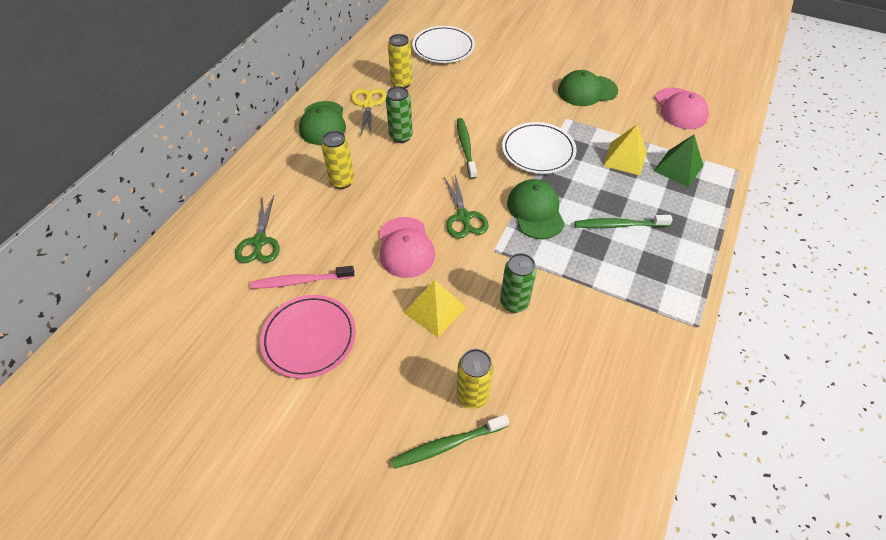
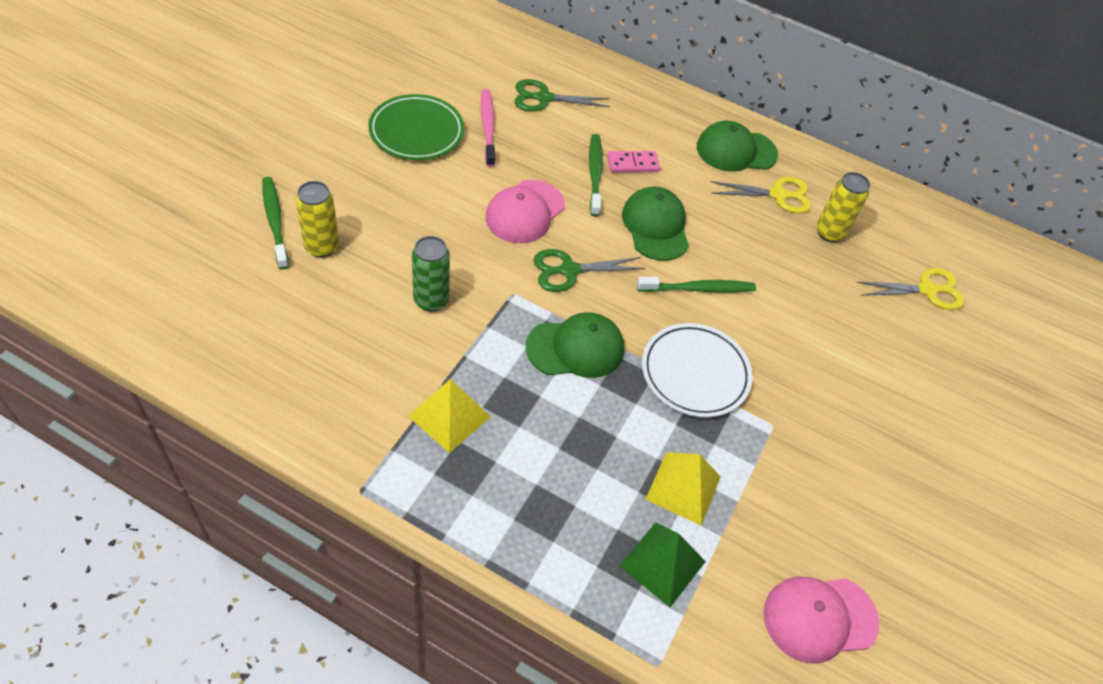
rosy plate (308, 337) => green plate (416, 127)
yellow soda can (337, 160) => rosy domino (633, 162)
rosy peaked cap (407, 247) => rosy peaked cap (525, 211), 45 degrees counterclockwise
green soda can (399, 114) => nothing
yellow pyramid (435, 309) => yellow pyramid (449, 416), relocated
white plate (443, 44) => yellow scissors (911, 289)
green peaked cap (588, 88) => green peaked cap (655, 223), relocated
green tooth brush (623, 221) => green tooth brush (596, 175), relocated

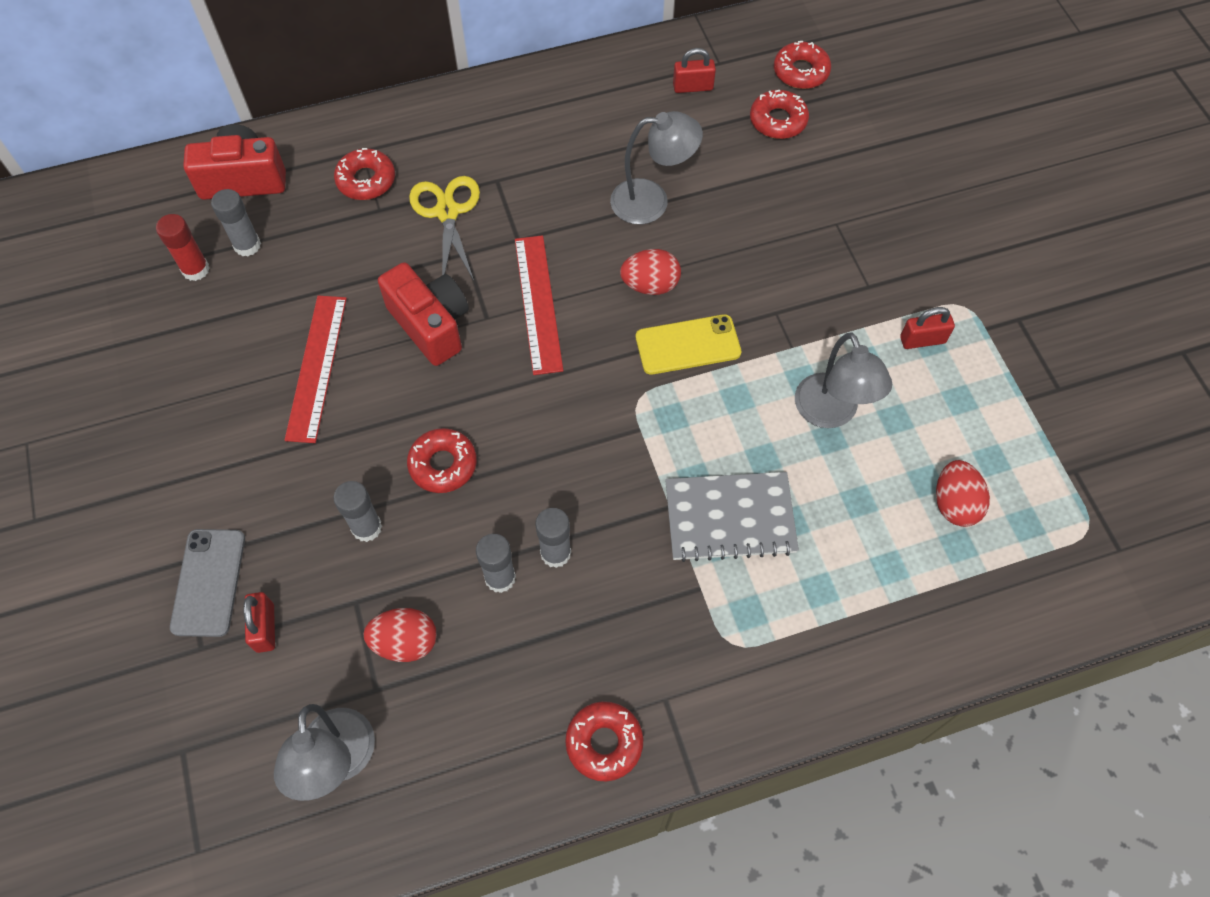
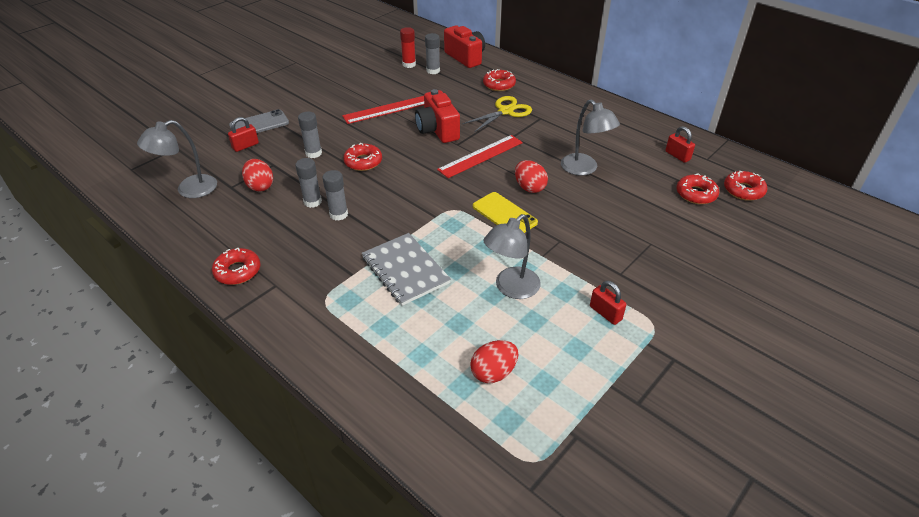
scarlet camera (423, 314) => scarlet camera (437, 116), 135 degrees clockwise

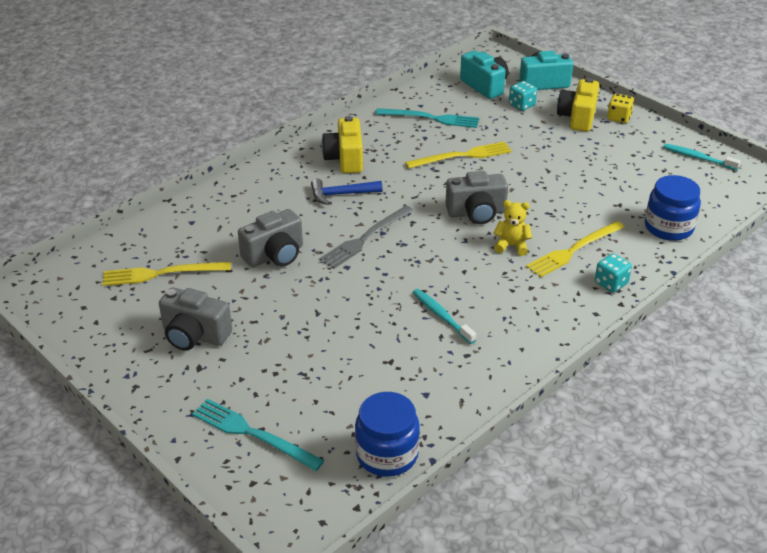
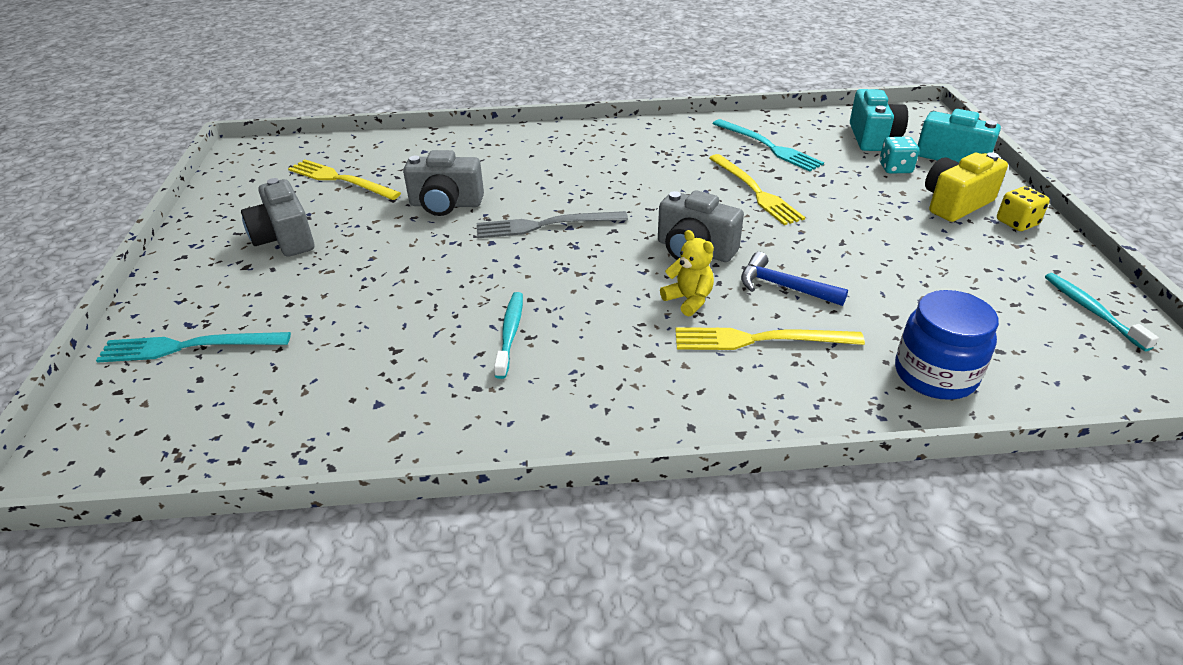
aqua dinner fork (258, 435) => aqua dinner fork (193, 347), 75 degrees counterclockwise
blue claw hammer (347, 191) => blue claw hammer (794, 279), relocated
yellow camera (342, 144) => nothing
blue preserve jar (387, 434) => nothing
yellow dinner fork (458, 155) => yellow dinner fork (757, 189), 45 degrees clockwise
aqua game die (613, 272) => nothing

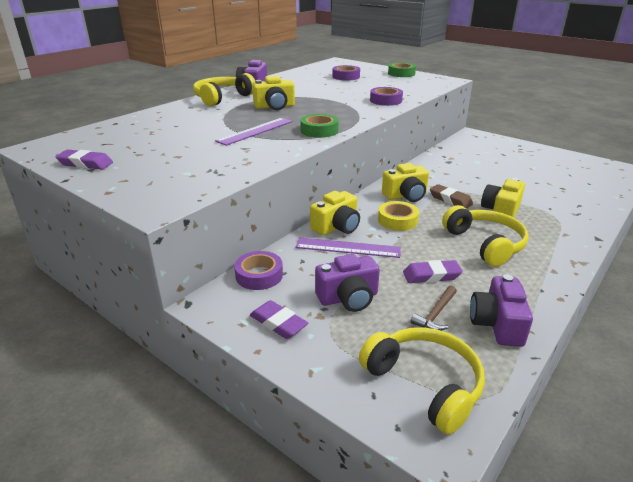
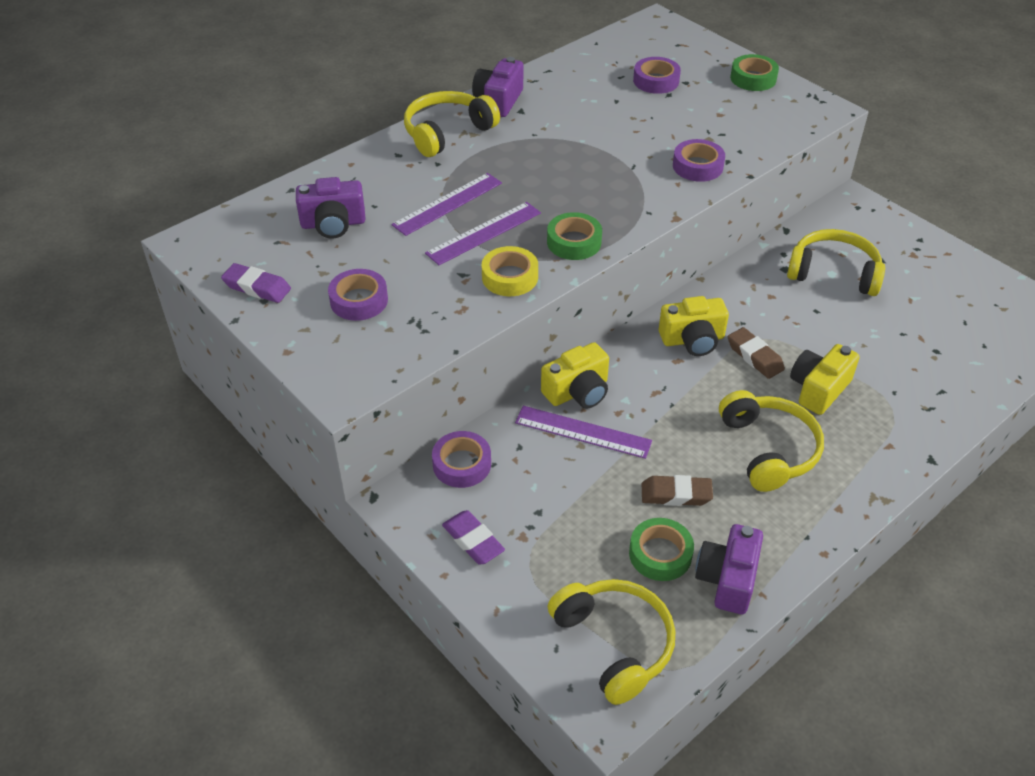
yellow camera (273, 93) => nothing
purple camera (347, 283) => purple camera (331, 207), relocated
yellow sticky tape (398, 216) => yellow sticky tape (510, 271), relocated
purple gum eraser (433, 271) => russet gum eraser (677, 490)
russet claw hammer (433, 308) => green sticky tape (661, 549)
nothing => purple sticky tape (358, 295)
nothing => purple measuring stick (446, 204)
nothing => yellow headphones (836, 262)

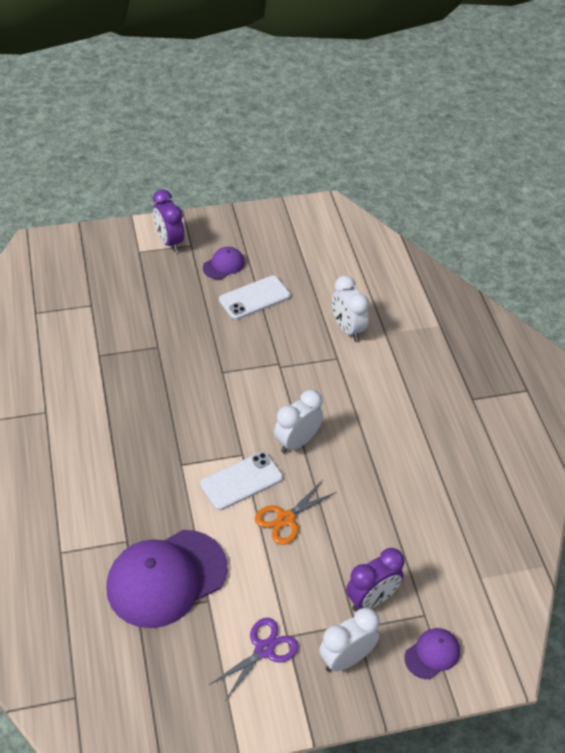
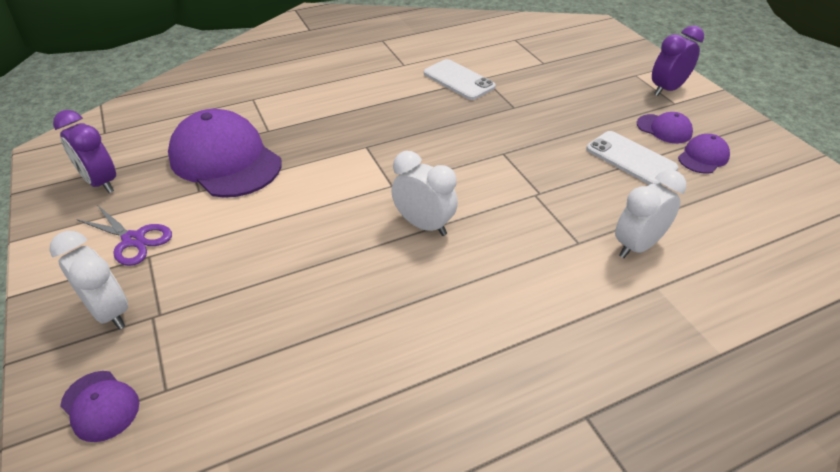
white phone (241, 481) => white phone (460, 79), relocated
orange-coloured scissors (296, 512) => nothing
purple alarm clock (375, 579) => purple alarm clock (84, 151), relocated
nothing => purple peaked cap (704, 154)

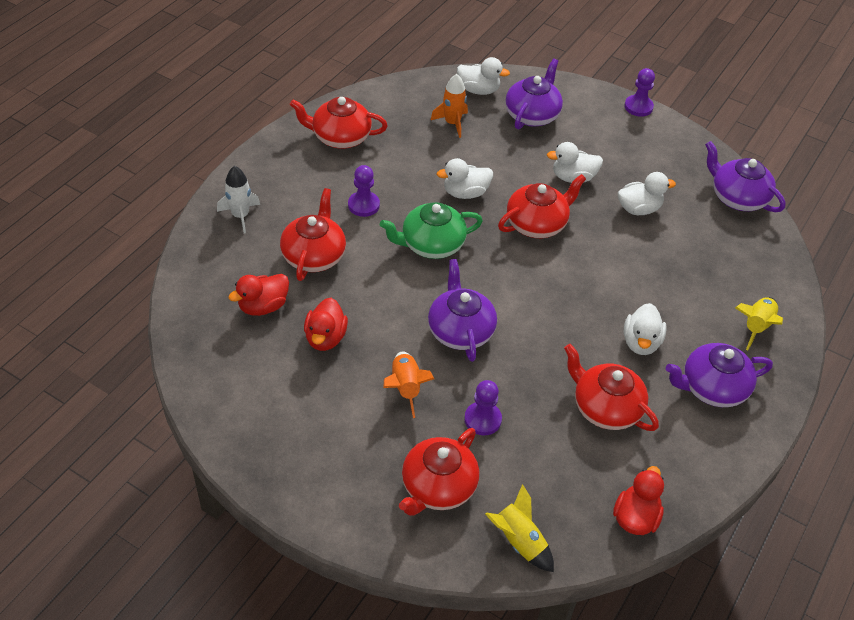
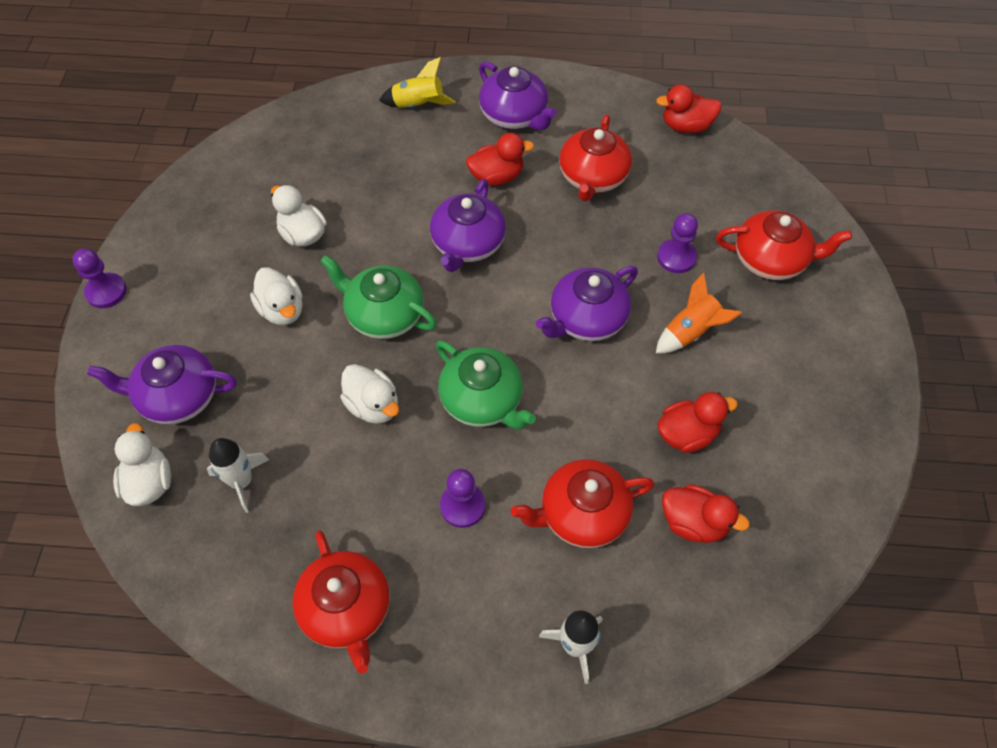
orange-coloured toy rocket (449, 106) => white toy rocket (238, 475)
yellow toy rocket (519, 528) => nothing
scarlet teapot (542, 206) => green teapot (378, 297)
white rubber duck (645, 329) => scarlet rubber duck (500, 159)
purple teapot (745, 176) => purple teapot (468, 225), relocated

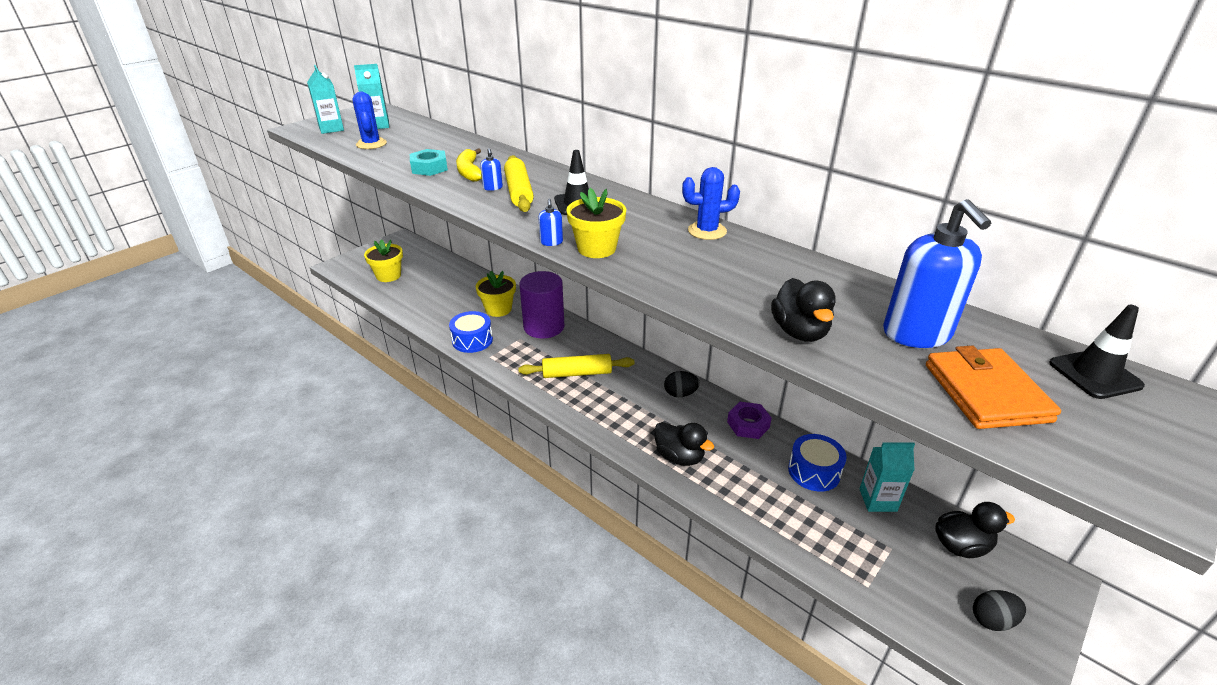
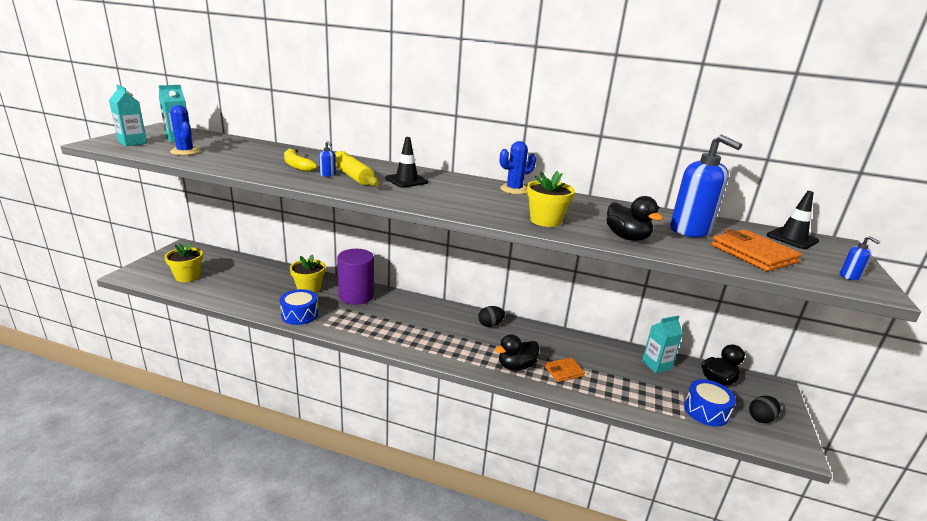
aqua hexagon nut (429, 162) => nothing
yellow pastry roller (576, 366) => nothing
blue soap pump (551, 222) => blue soap pump (860, 258), relocated
yellow potted plant (596, 223) => yellow potted plant (551, 199), relocated
black rubber duck (684, 444) => black rubber duck (517, 352), 135 degrees clockwise
purple hexagon nut (749, 420) => nothing
blue snare drum (817, 463) => blue snare drum (710, 403), relocated
nothing => orange-coloured wallet (565, 369)

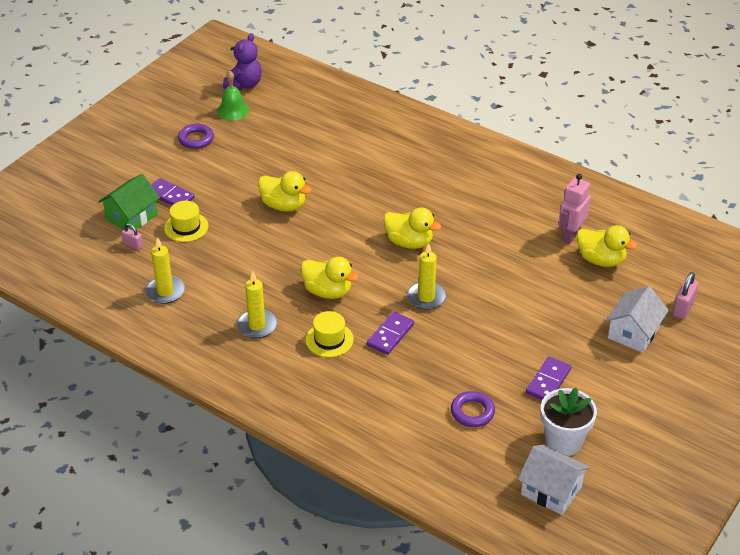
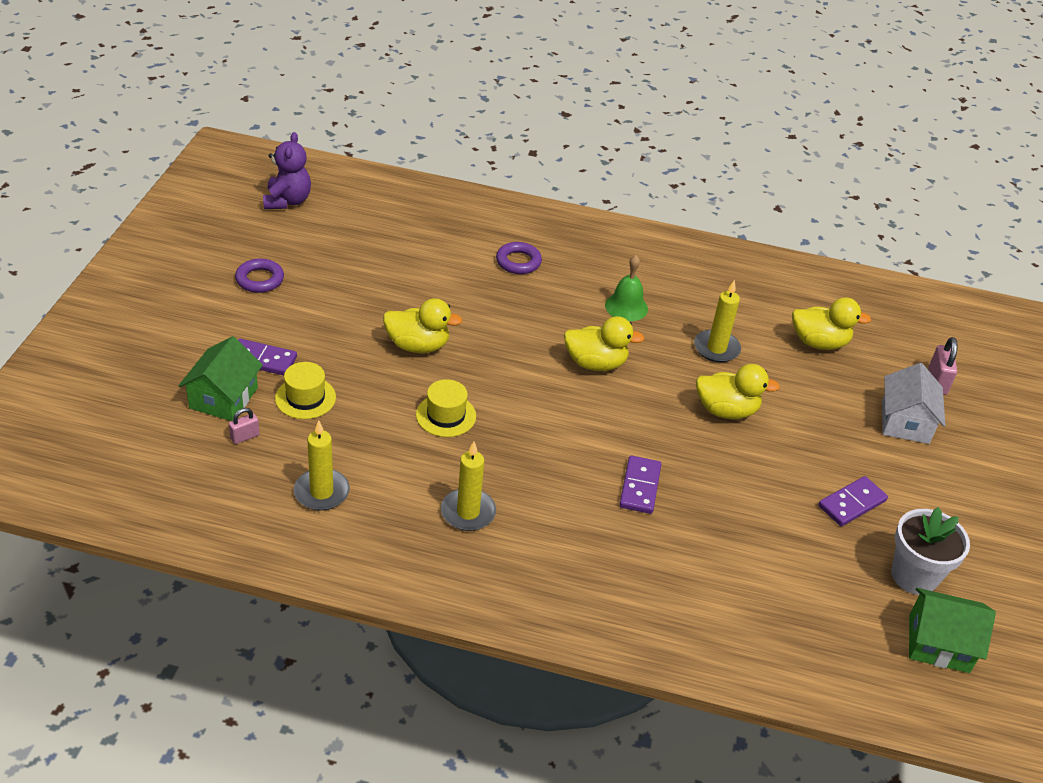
rosy padlock (132, 237) => rosy padlock (244, 426), 45 degrees counterclockwise
green hand bell (233, 96) => green hand bell (626, 288), relocated
yellow rubber duck (329, 278) => yellow rubber duck (738, 391), relocated
yellow top hat (329, 334) => yellow top hat (446, 408), relocated
yellow pillar candle (427, 276) => yellow pillar candle (717, 321), relocated
purple hoop (473, 409) => purple hoop (519, 258), relocated
white cottage (554, 479) => green cottage (952, 630)
purple domino (548, 378) => purple domino (853, 501), 45 degrees clockwise
rosy robot figure (574, 209) => nothing

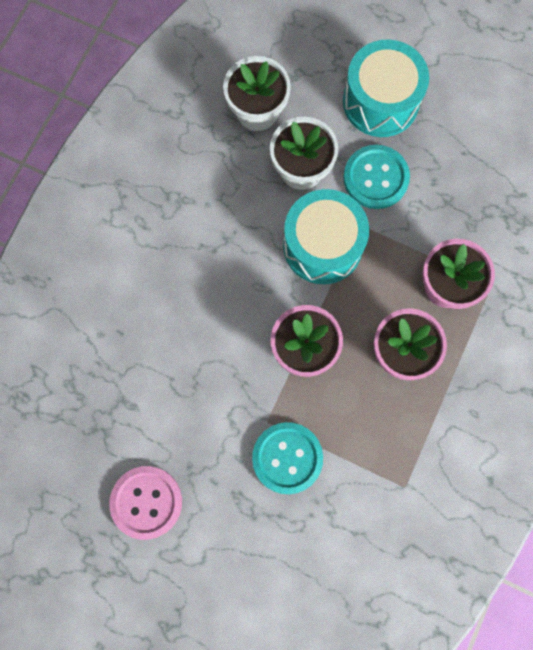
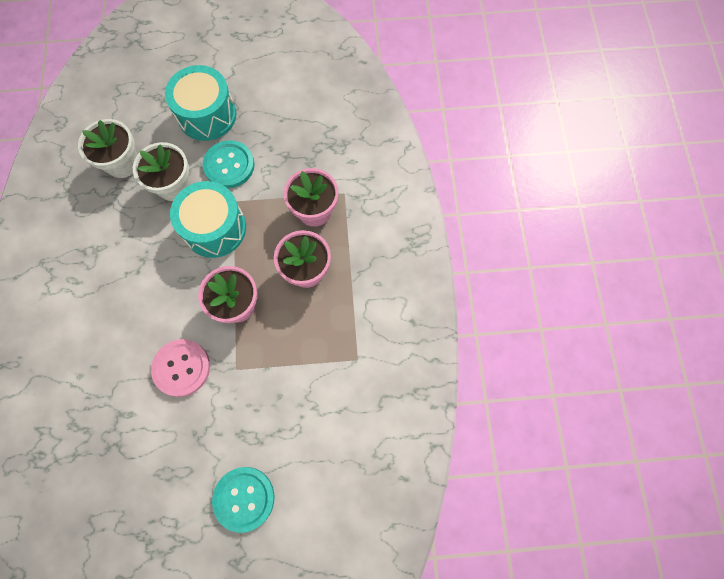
rosy button (145, 503) => rosy button (180, 368), relocated
aqua button (287, 458) => aqua button (243, 500), relocated

